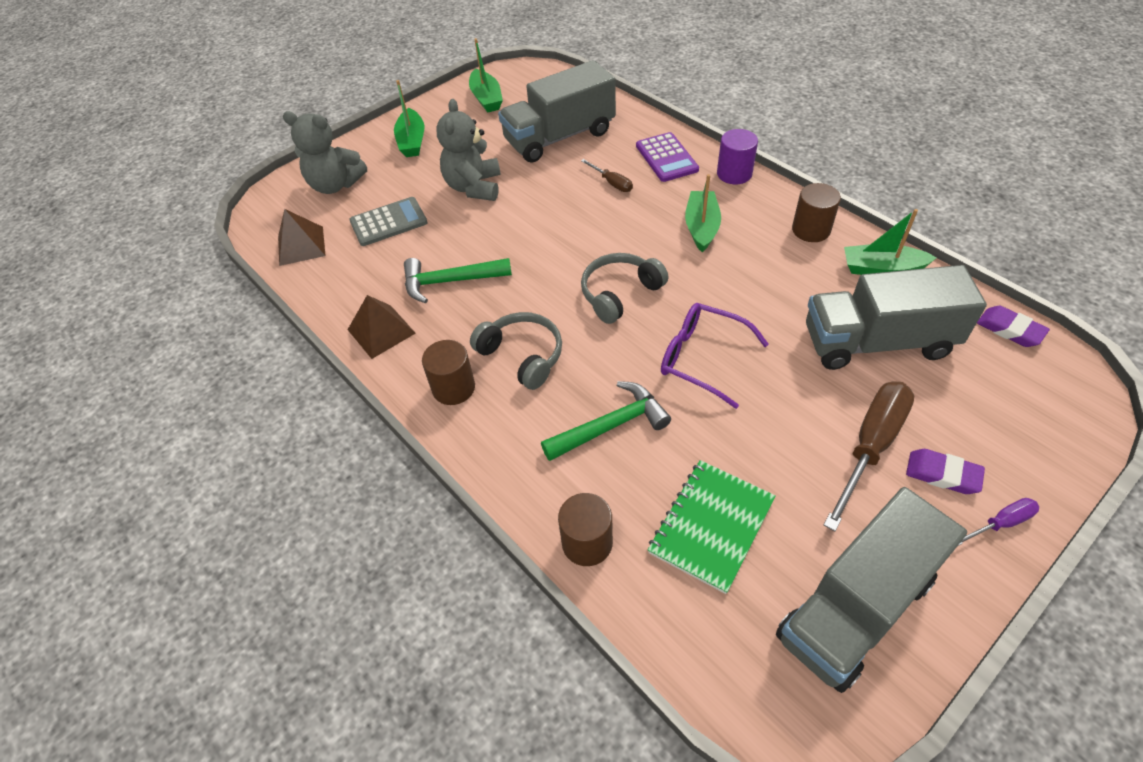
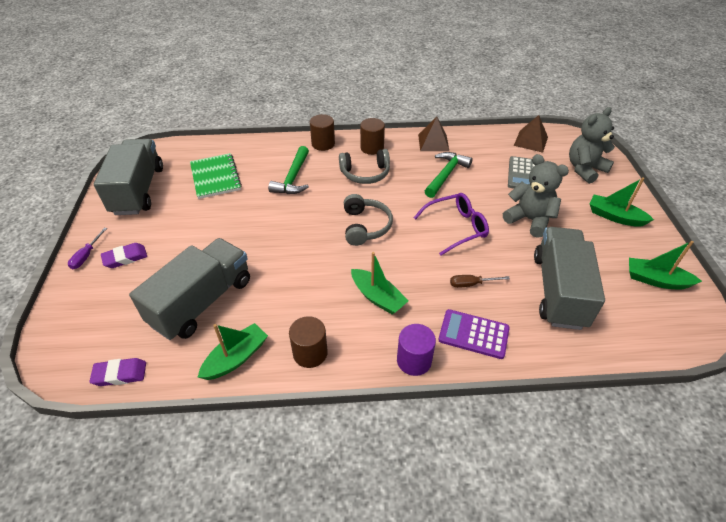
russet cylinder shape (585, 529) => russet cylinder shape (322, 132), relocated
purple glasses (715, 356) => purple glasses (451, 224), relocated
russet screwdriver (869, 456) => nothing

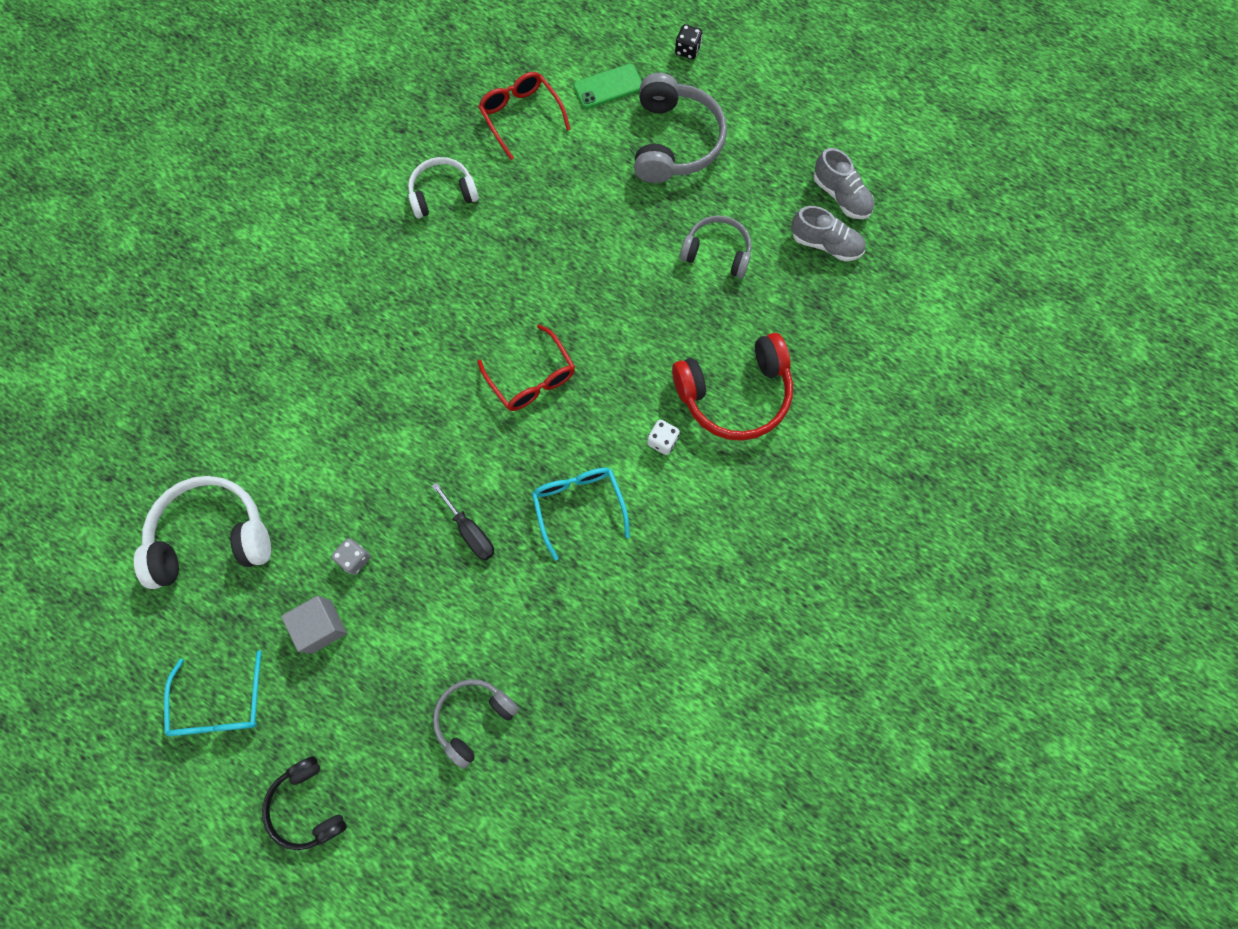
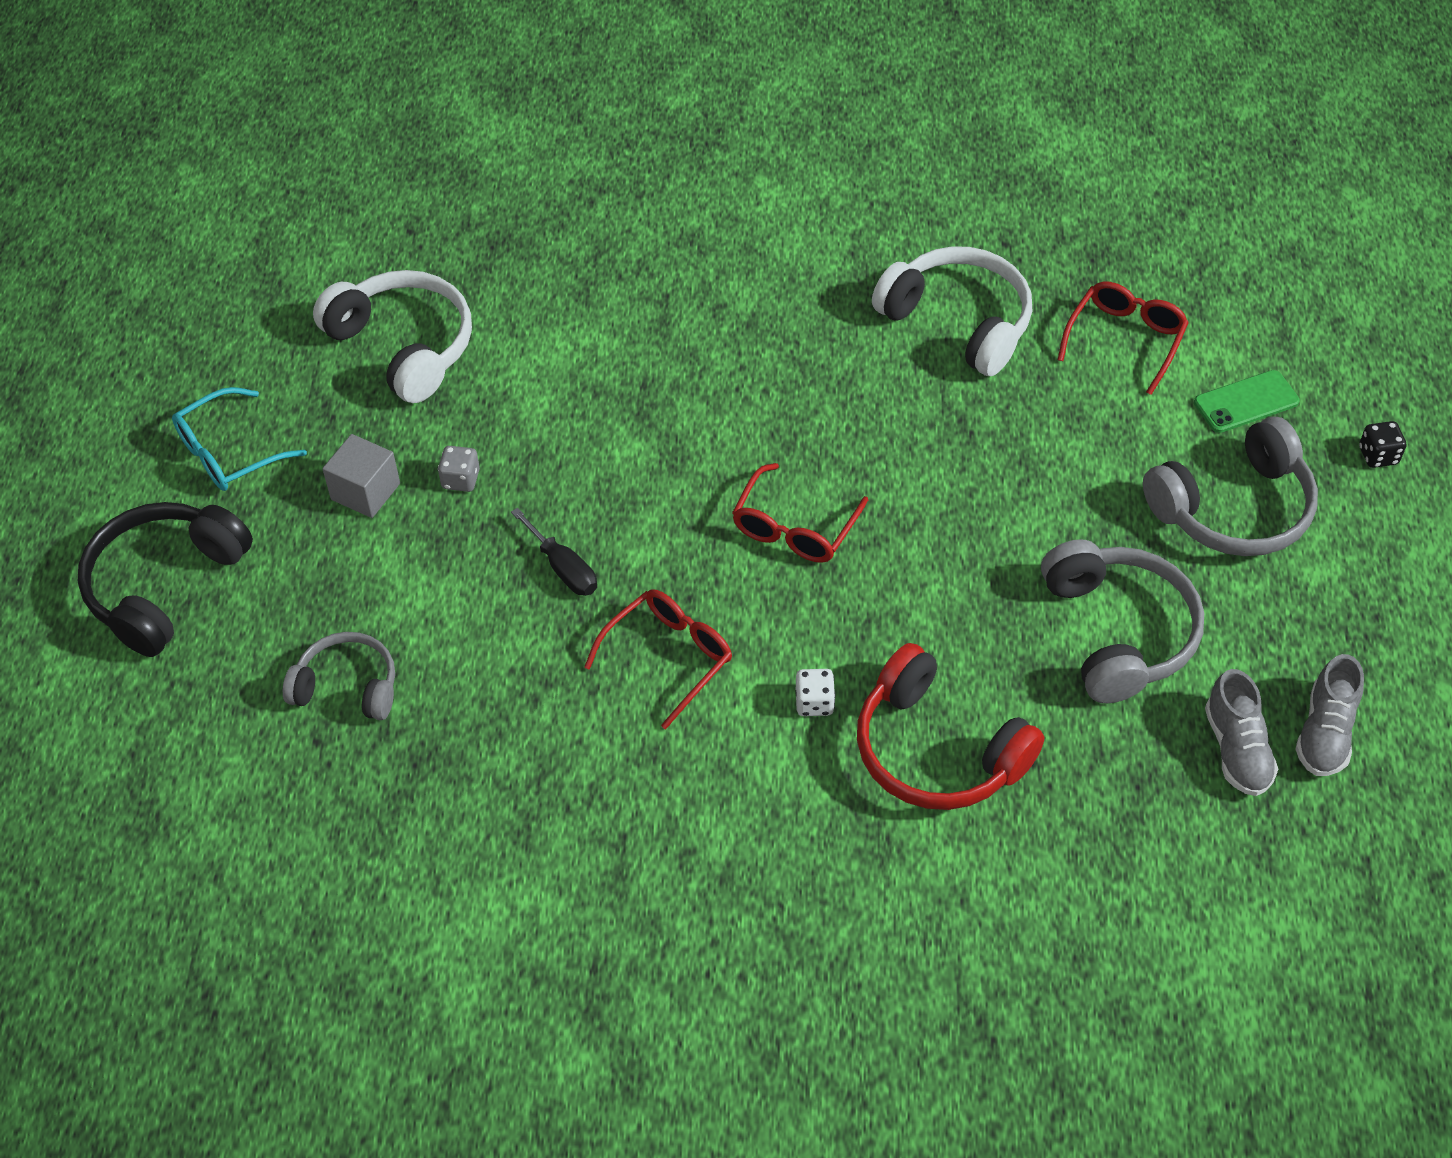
black headphones (304, 803) => black headphones (165, 579), x1.59
white headphones (443, 187) => white headphones (952, 311), x1.59
black screwdriver (463, 521) => black screwdriver (554, 552), 60 degrees counterclockwise
aqua glasses (581, 514) => scarlet glasses (658, 659)
green phone (608, 86) => green phone (1247, 401), 60 degrees counterclockwise
gray headphones (716, 247) => gray headphones (1122, 621), x1.59

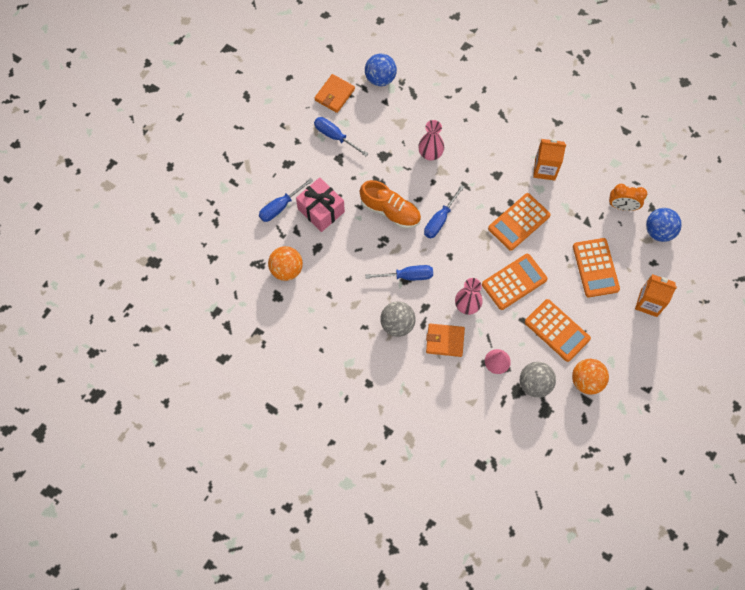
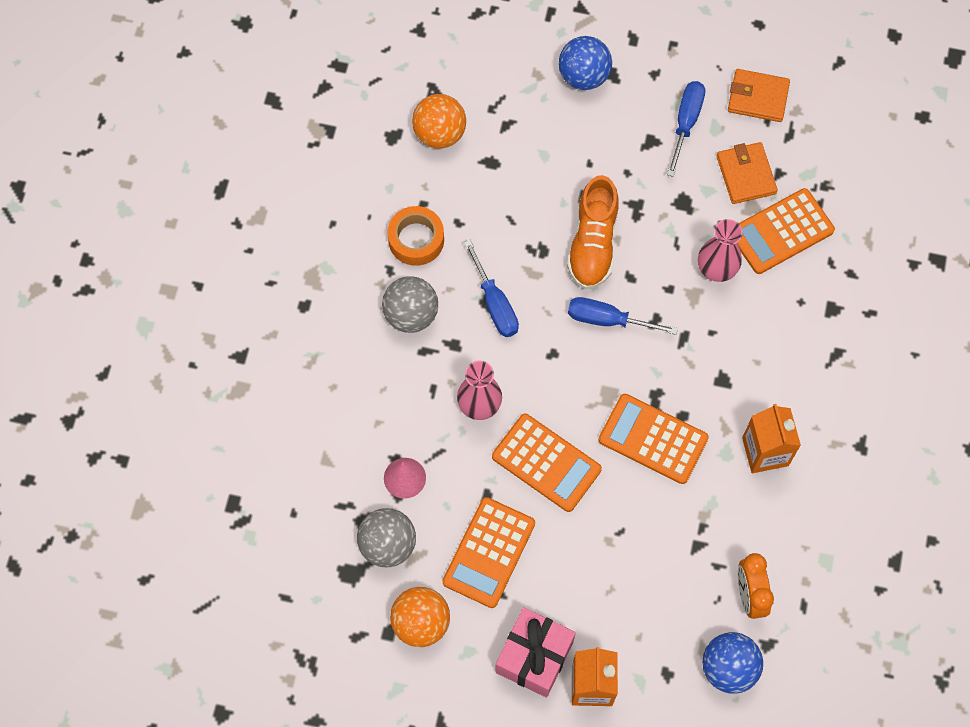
blue screwdriver (286, 200) => nothing
rosy present (320, 204) => rosy present (535, 652), relocated
blue play ball (381, 70) => blue play ball (585, 63), relocated
orange-coloured wallet (445, 340) => orange-coloured wallet (747, 173), relocated
orange-coloured pocket calculator (596, 267) => orange-coloured pocket calculator (786, 231), relocated
nothing => orange-coloured sticky tape (416, 236)

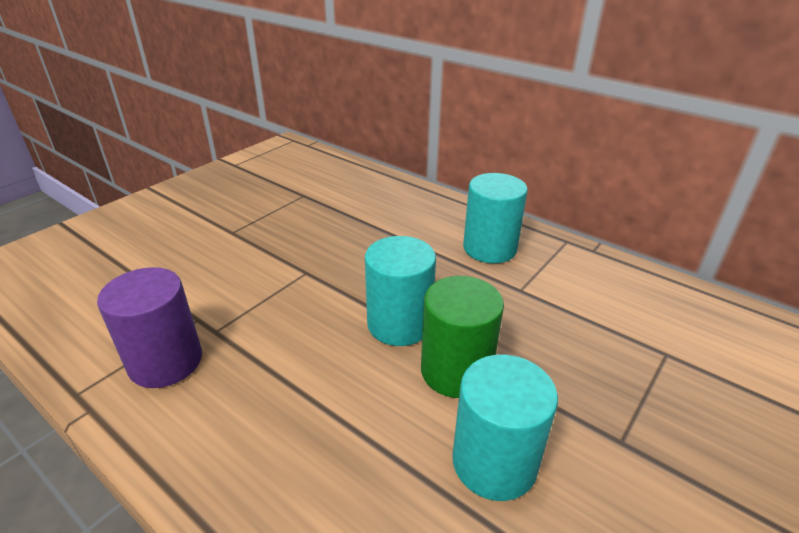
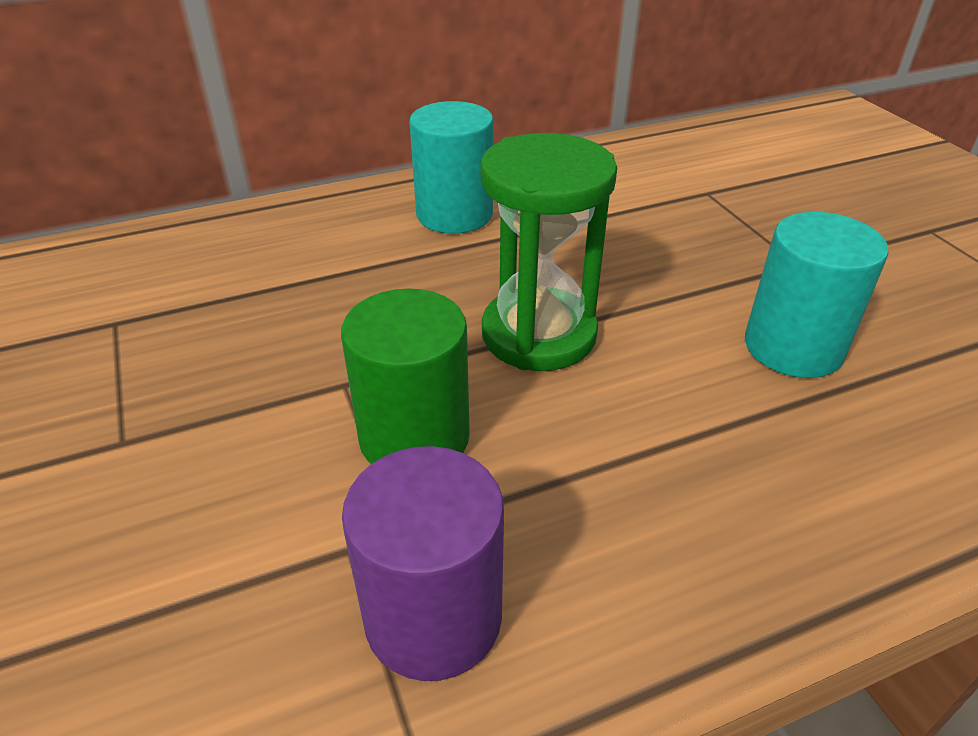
aqua cylinder shape (400, 291) => green sandglass (548, 252)
green cylinder shape (462, 337) => green cylinder shape (405, 376), relocated

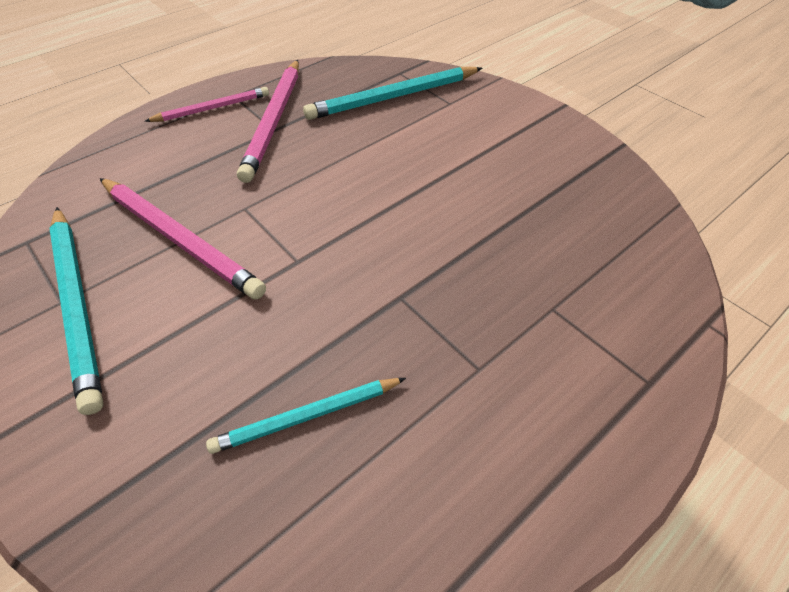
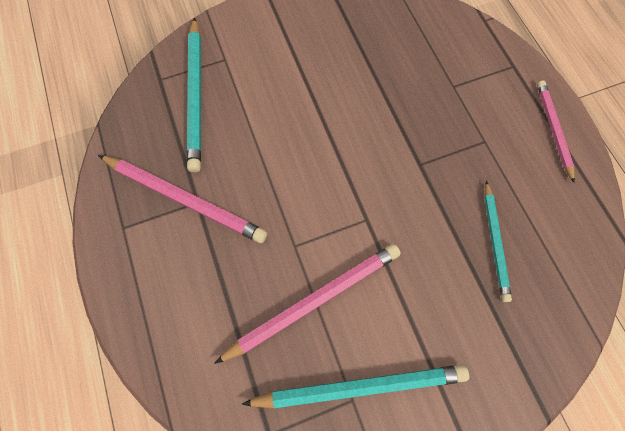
rosy wooden pencil (206, 104) => rosy wooden pencil (556, 131), relocated

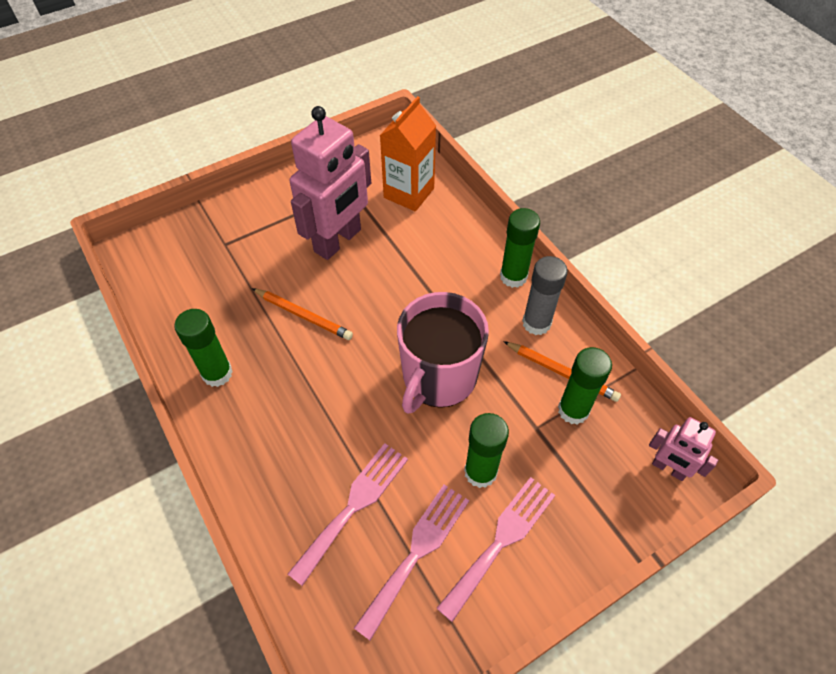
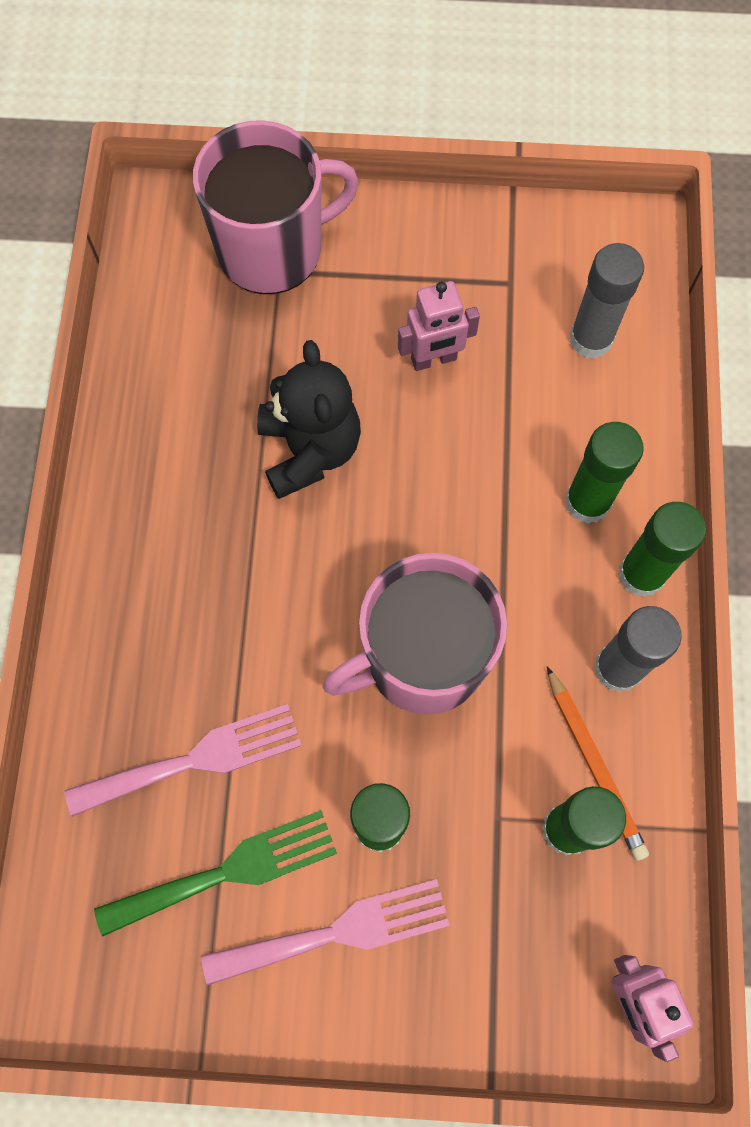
green glue stick (203, 348) => green glue stick (604, 473), relocated
orange-coloured wooden pencil (302, 314) => black teddy bear (309, 419)
rosy robot figure (330, 183) => rosy robot figure (439, 326), x0.51
rosy dinner fork (411, 563) => green dinner fork (215, 873)
orange-coloured milk carton (408, 153) => gray glue stick (607, 301)
nothing => rosy coffee mug (276, 207)

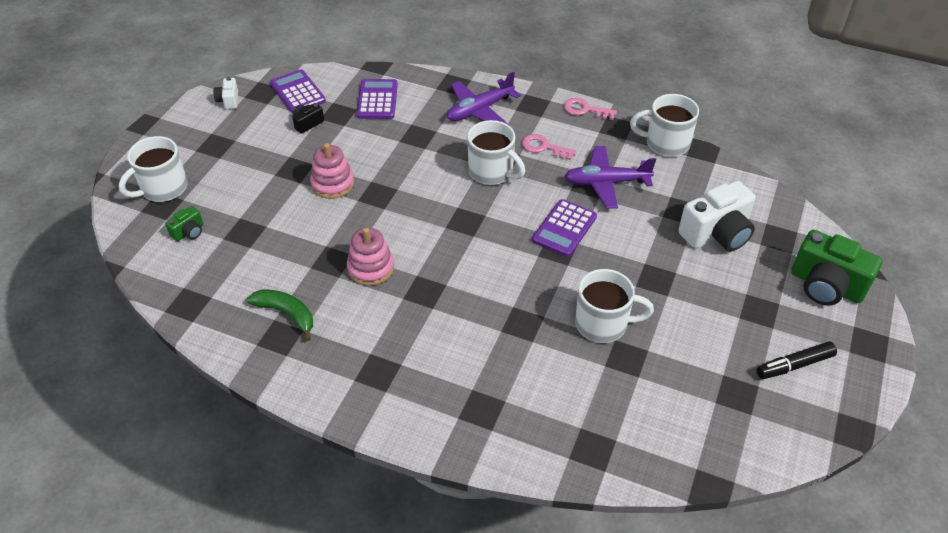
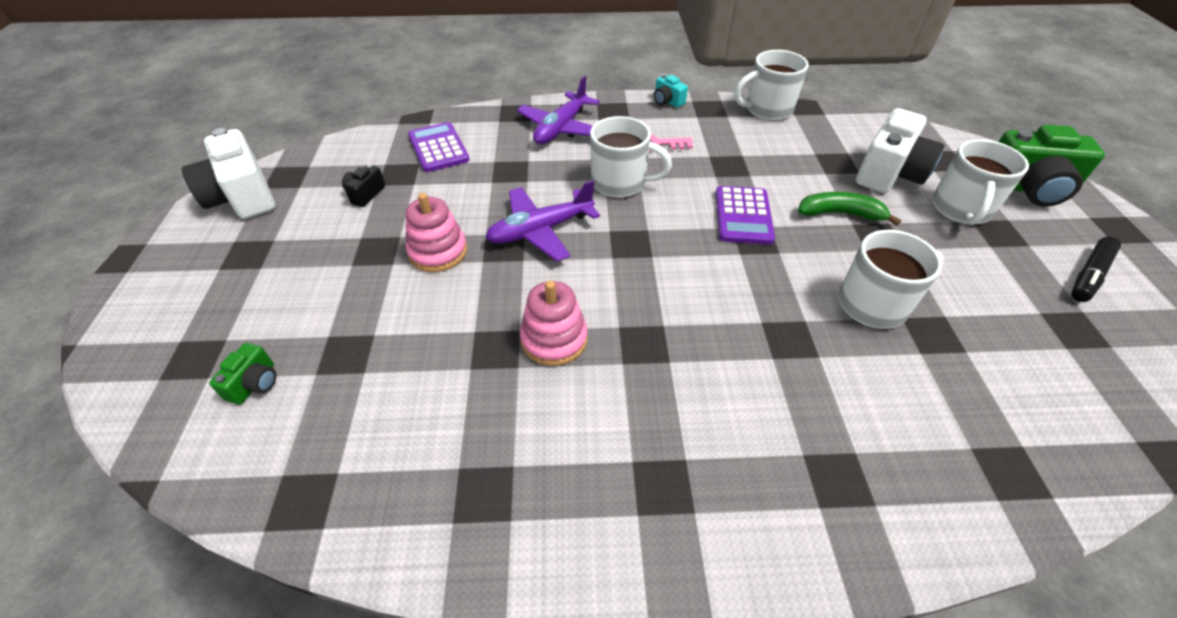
white coffee mug (153, 169) => white coffee mug (980, 182), relocated
white camera (225, 93) => white camera (228, 173), x2.10
green banana (280, 315) => green banana (849, 209), relocated
purple pocket calculator (298, 91) => nothing
rosy door key (590, 109) => aqua camera (671, 91)
purple aeroplane (610, 177) => purple aeroplane (543, 221), relocated

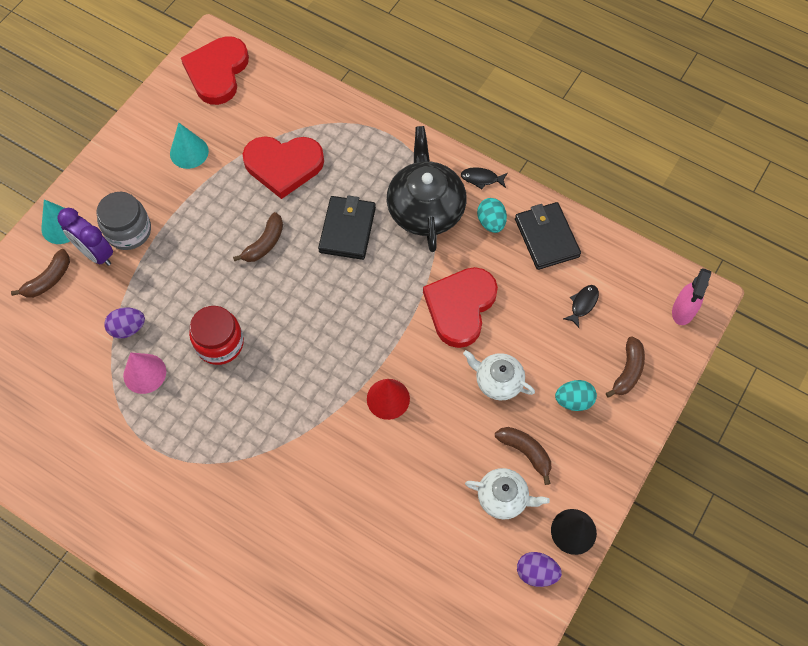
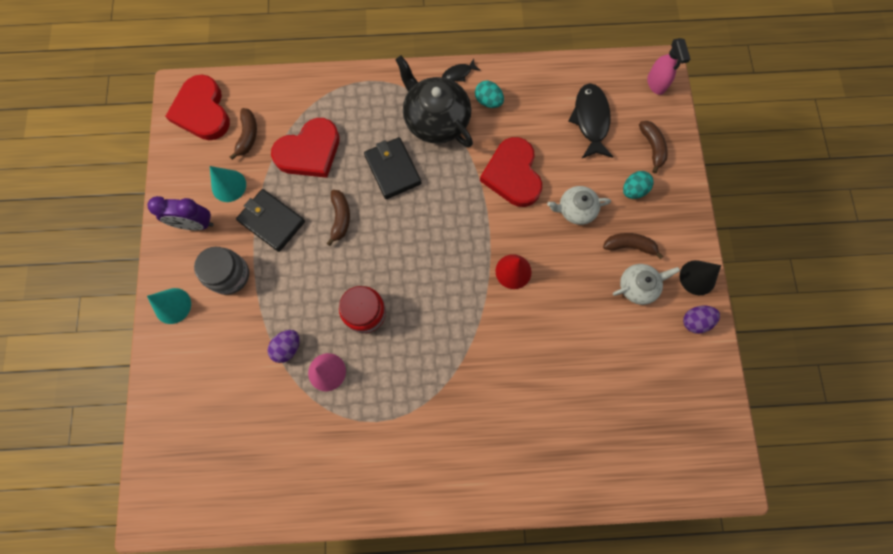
russet banana (40, 273) => russet banana (243, 134), relocated
purple alarm clock (85, 237) => purple alarm clock (180, 213), relocated
black wallet (548, 236) => black wallet (270, 220), relocated
black toy fish (581, 306) => black toy fish (590, 120), x2.03

